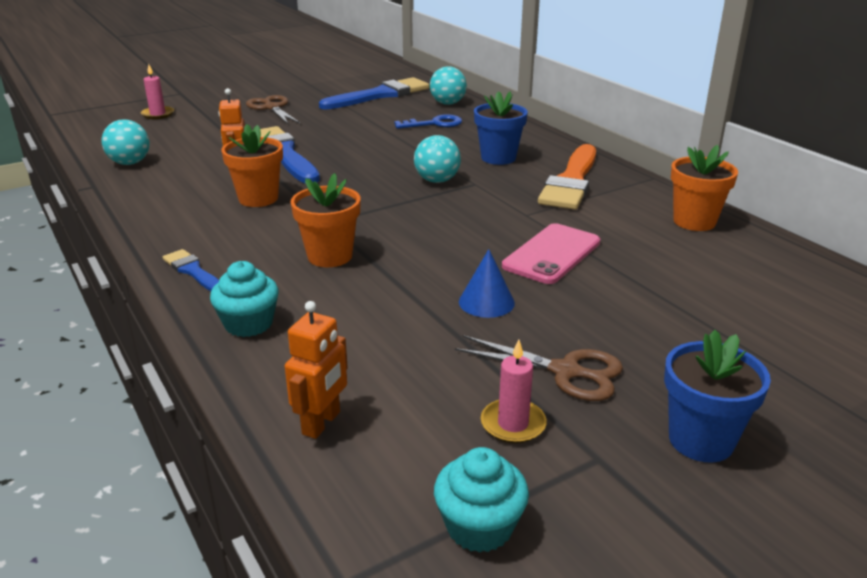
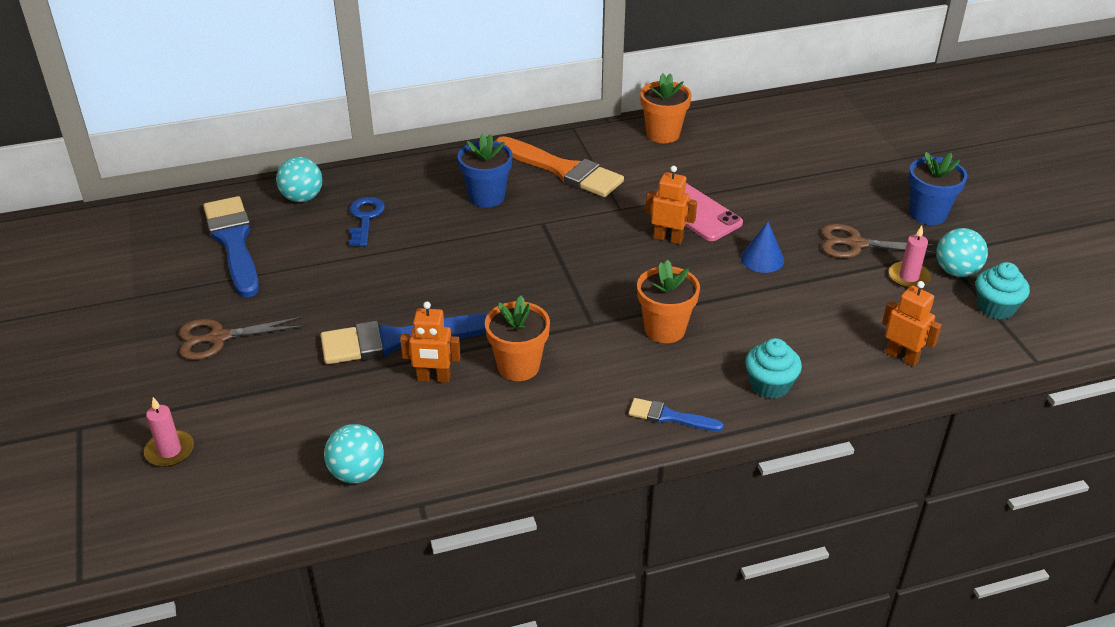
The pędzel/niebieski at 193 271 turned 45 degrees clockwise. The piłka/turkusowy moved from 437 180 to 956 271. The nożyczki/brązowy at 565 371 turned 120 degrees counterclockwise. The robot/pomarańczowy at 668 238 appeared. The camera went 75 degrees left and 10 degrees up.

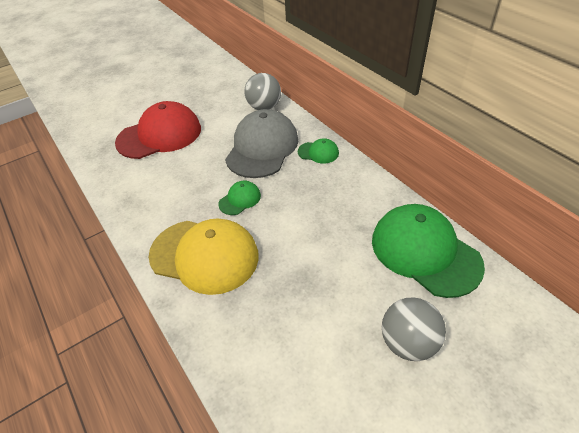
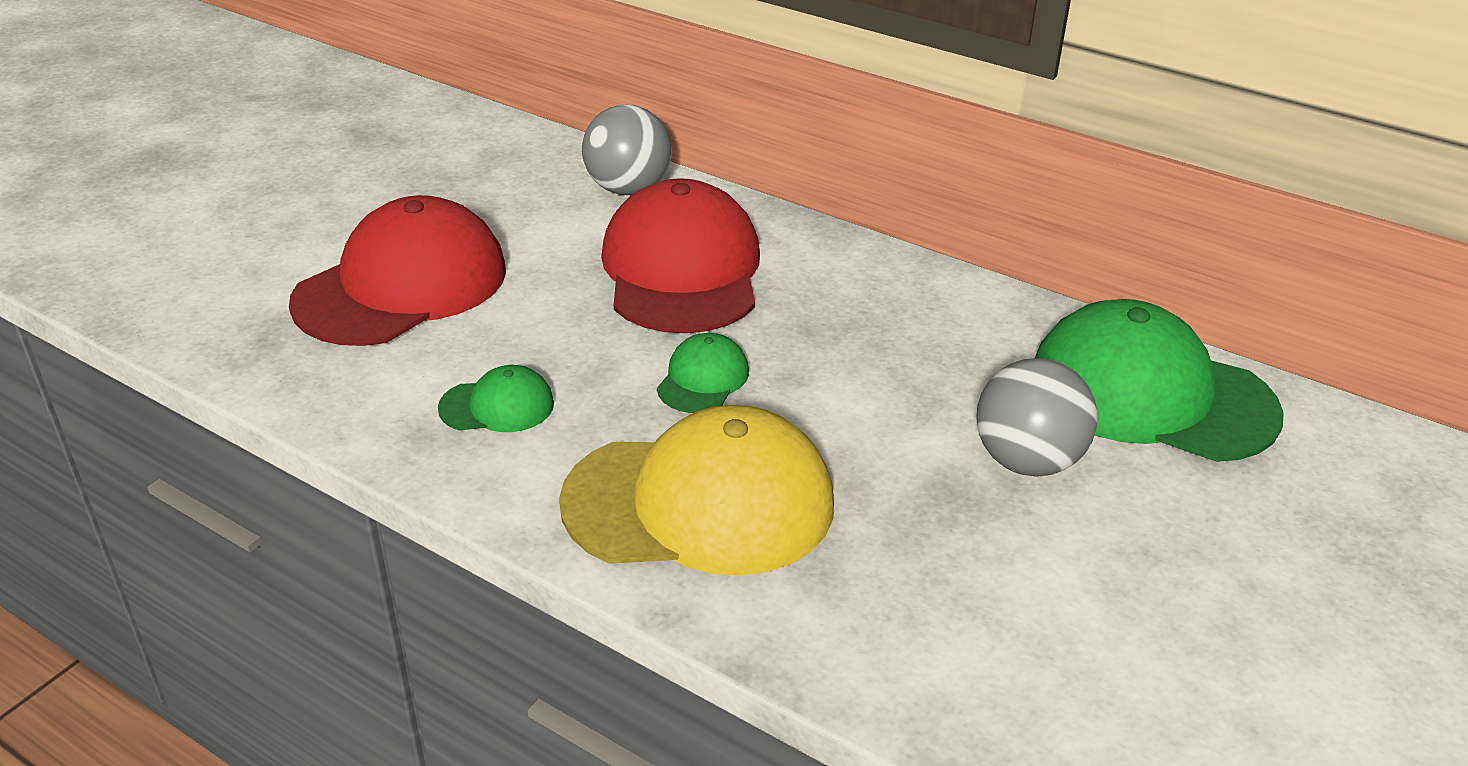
The czapka/szary at 262 148 became the czapka/czerwony at 682 270. The czapka/zielony moved from 318 152 to 497 406. The piłka/szary moved from 408 342 to 1027 461. The camera went 25 degrees left and 10 degrees down.

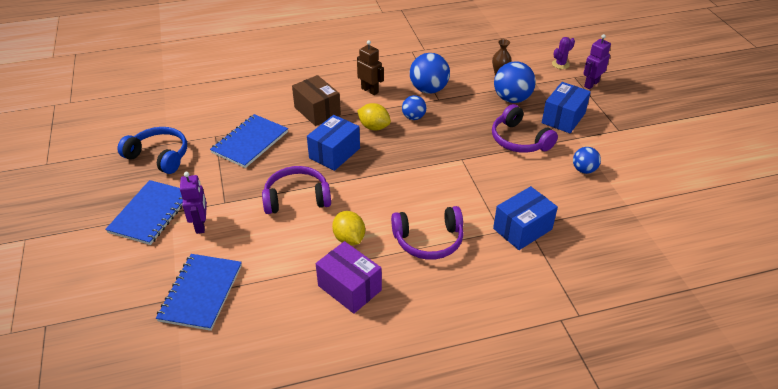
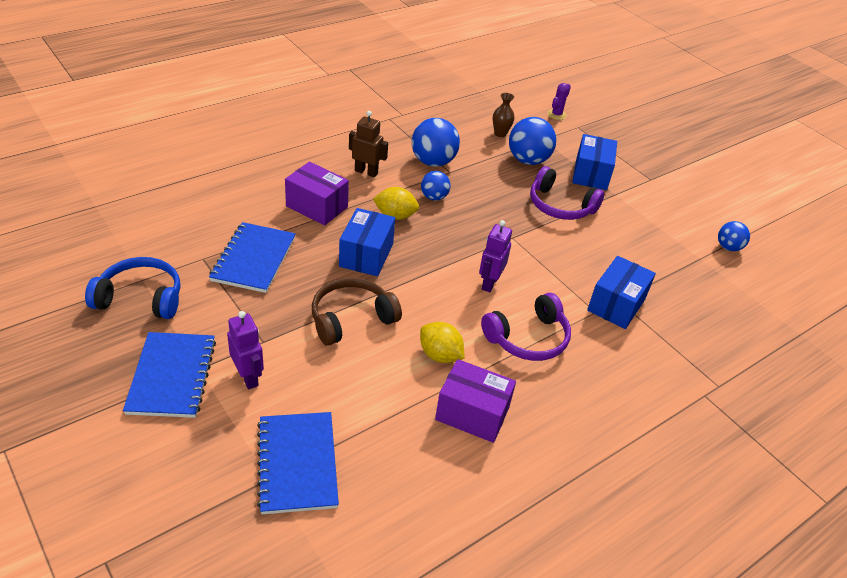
The słuchawki/fioletowy at 297 198 became the słuchawki/brązowy at 351 318. The pudełko/brązowy at 317 111 became the pudełko/fioletowy at 317 206. The piłka/niebieski moved from 584 170 to 728 247. The robot/fioletowy moved from 591 84 to 489 283. The camera went 25 degrees left and 0 degrees up.

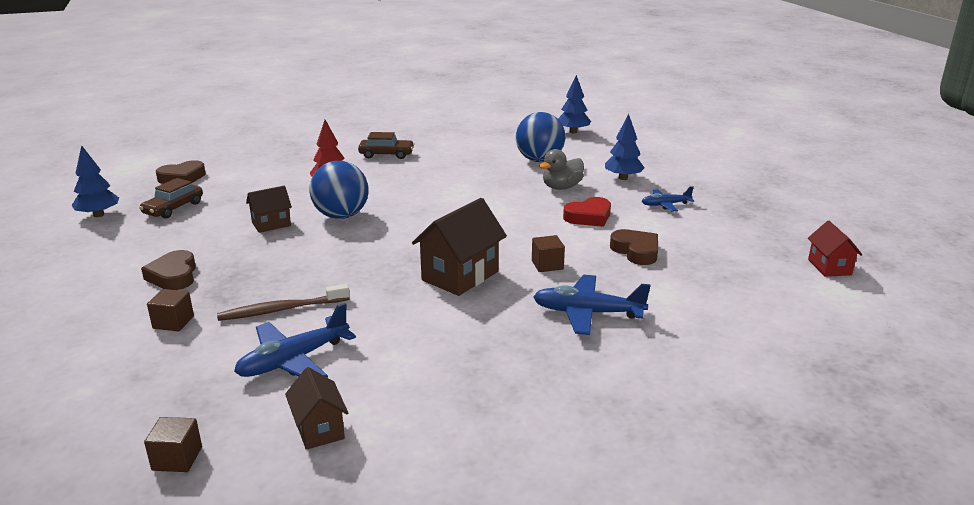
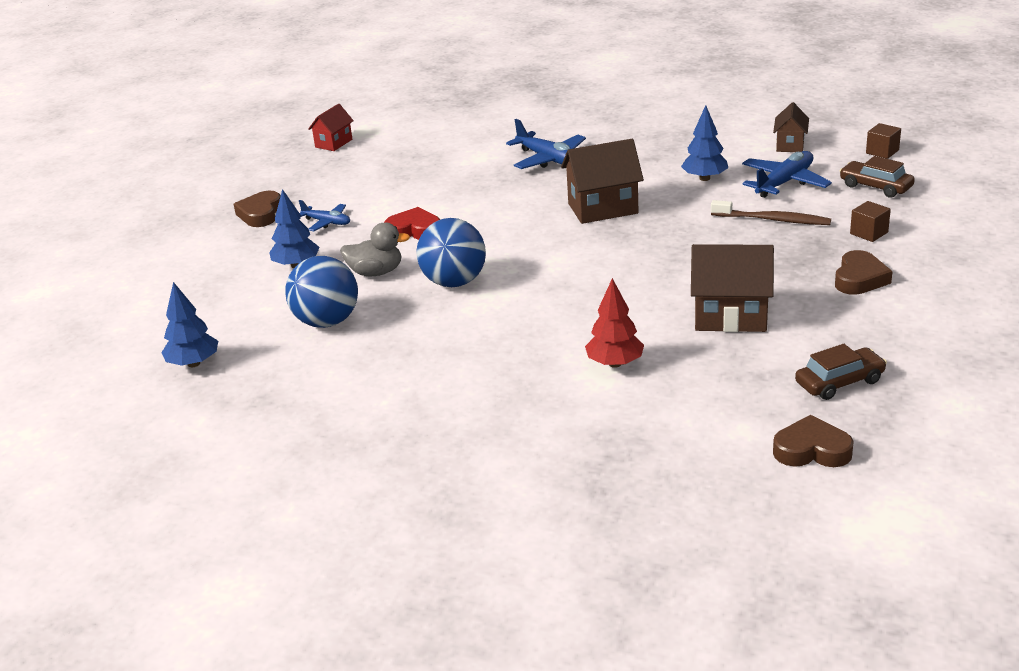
The drzewko/niebieski moved from 98 215 to 704 178. The samolot/niebieski at 293 360 turned 45 degrees counterclockwise. The domek/brązowy at 271 224 changed to 1.70 times the size. The piłka/niebieski moved from 341 216 to 454 282. The samochód/brązowy moved from 386 155 to 875 186. The sześcian/brązowy at 547 265 disappeared. The serce/brązowy moved from 636 251 to 260 214. The camera went 140 degrees left and 5 degrees up.

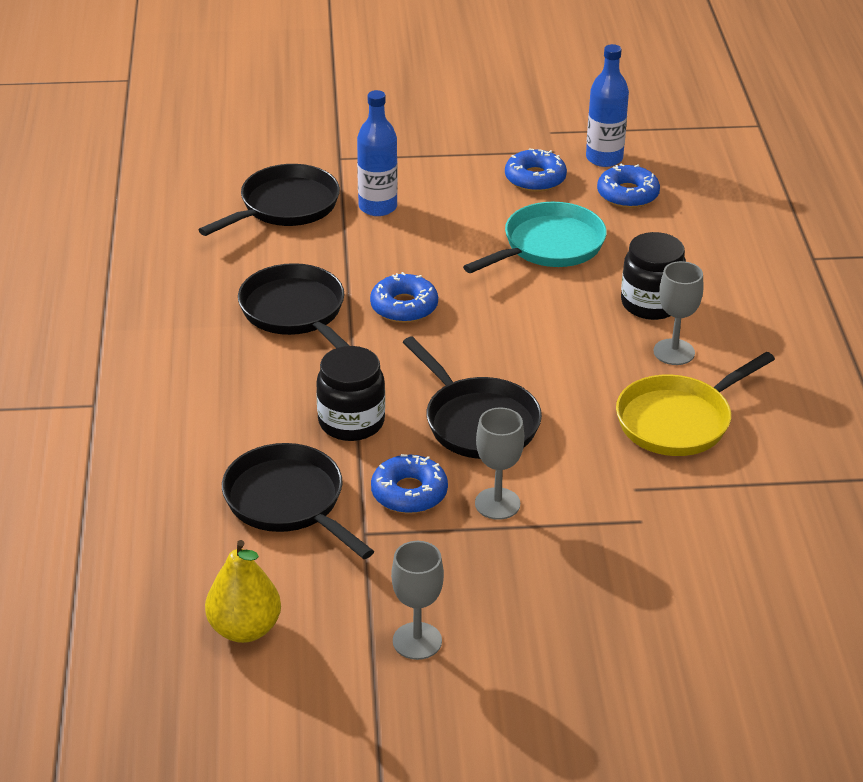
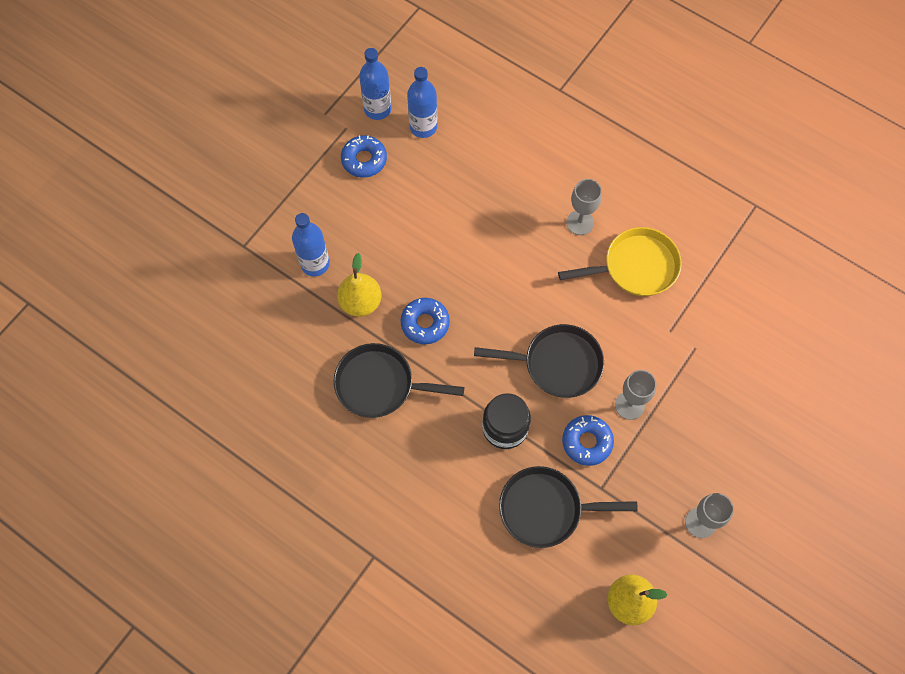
The patelnia/czarny at 284 206 disappeared. The patelnia/turkusowy at 548 246 disappeared. The donut/niebieski at 627 194 was replaced by the butelka/niebieski at 423 127. The patelnia/żółty at 679 420 turned 105 degrees counterclockwise. The słoik/czarny at 651 304 disappeared. The gruszka/żółty at 361 302 appeared. The camera went 50 degrees left and 30 degrees up.

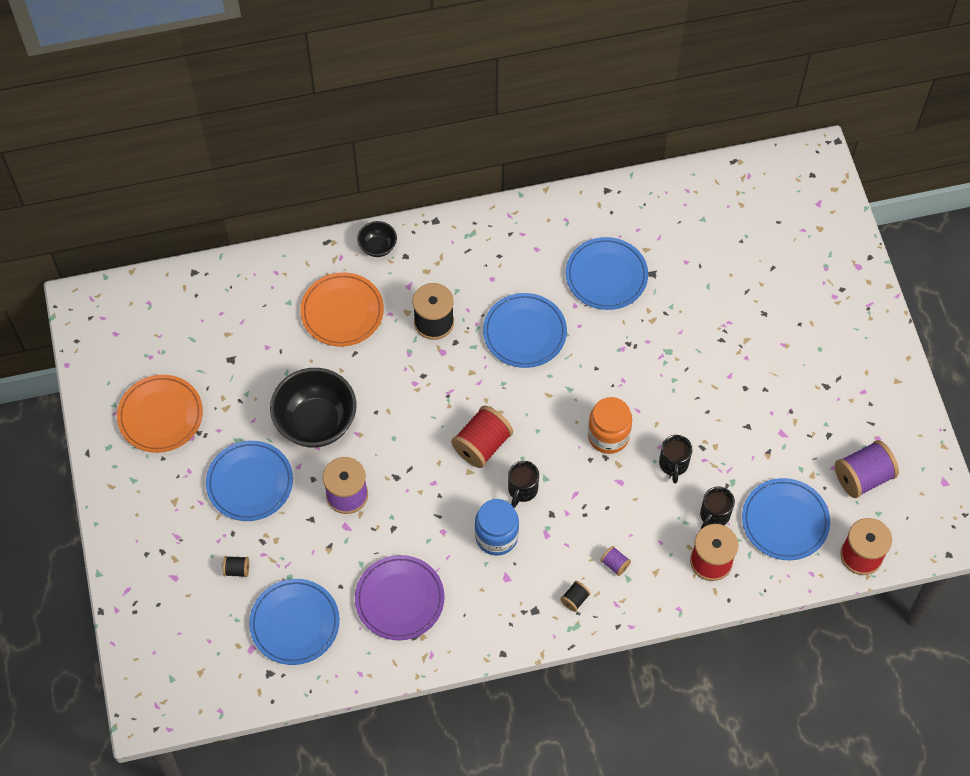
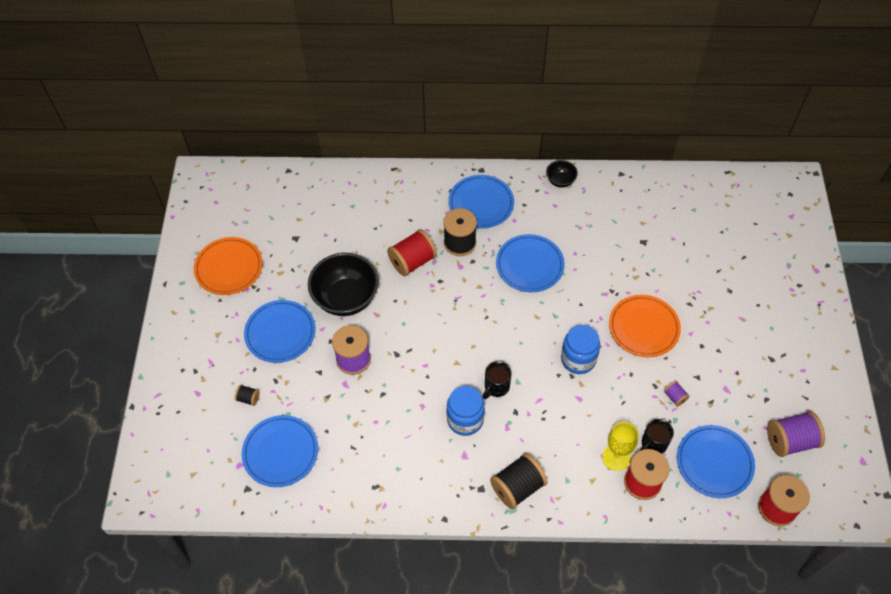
The talerz/pomarańczowy moved from 342 312 to 643 327. The talerz/fioletowy at 399 599 disappeared. The miska/czarny moved from 378 247 to 560 181. The szpulka/czerwony moved from 482 445 to 412 261. The szpulka/czarny at 575 599 changed to 2.11 times the size. The talerz/niebieski moved from 606 276 to 481 204. The słoik/pomarańczowy at 608 436 became the słoik/niebieski at 578 359. The szpulka/fioletowy moved from 615 564 to 675 397. The kubek/czarny at 673 464 disappeared. The kielich/żółty at 616 457 appeared. The camera went 15 degrees right and 5 degrees down.

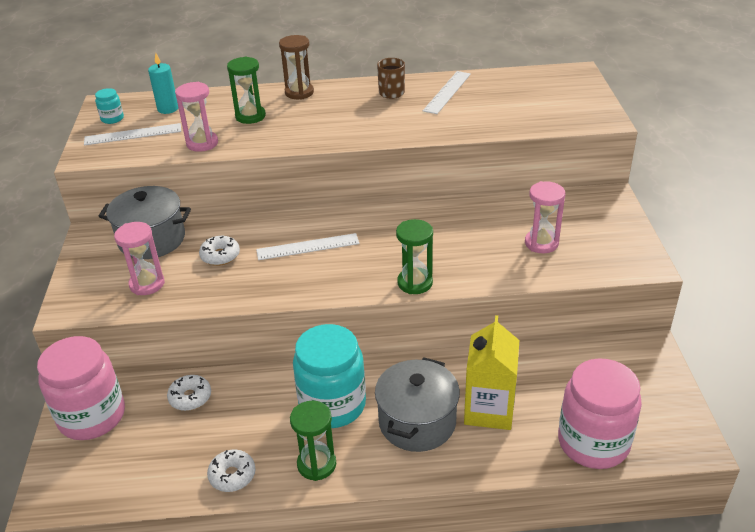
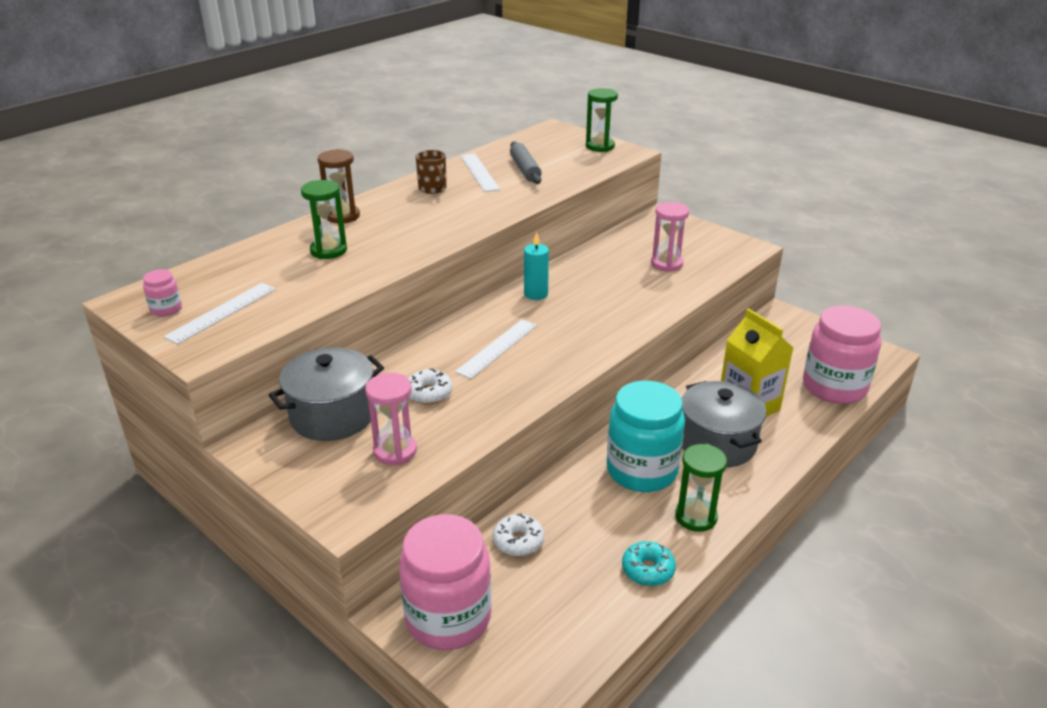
The słoik/turkusowy at 112 119 became the słoik/różowy at 166 309. The świeca/turkusowy moved from 168 109 to 536 294. The klepsydra/różowy at 202 143 disappeared. The donut/biały at 232 475 became the donut/turkusowy at 648 570. The klepsydra/zielony moved from 415 283 to 600 146. The wałek do ciasta/szary at 525 169 appeared. The camera went 45 degrees left and 5 degrees down.

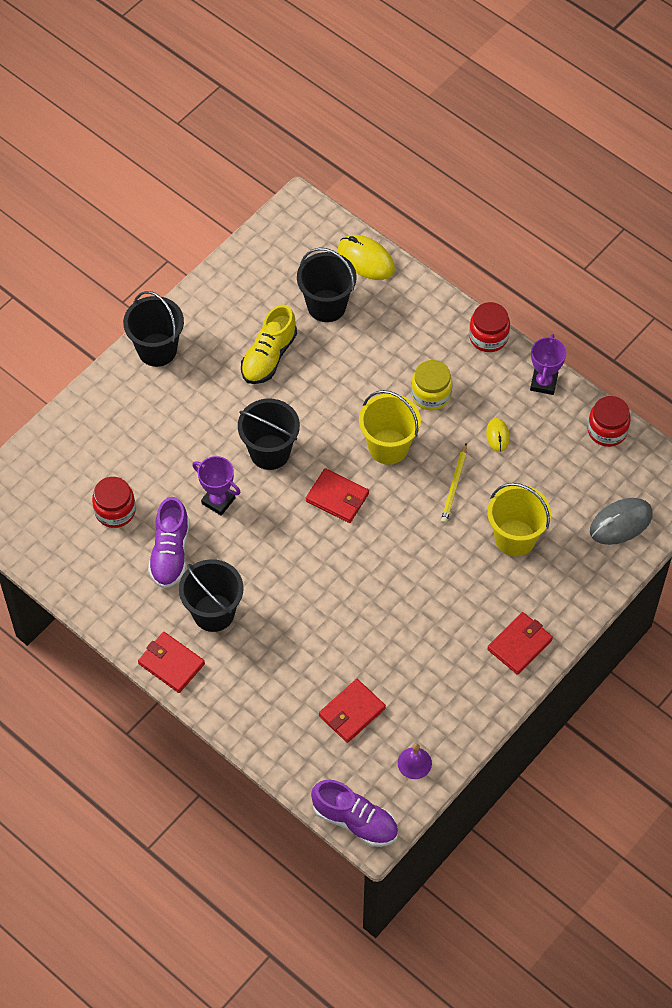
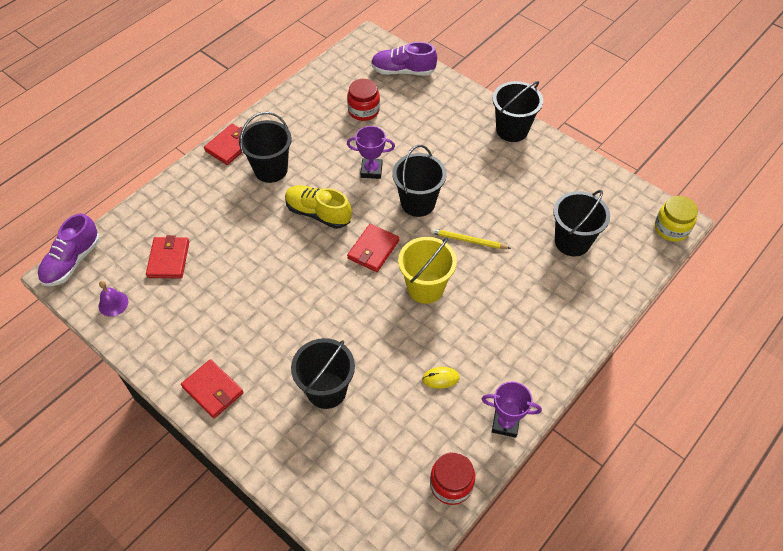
The but/fioletowy moved from 170 552 to 403 71. The puchar/fioletowy at 218 501 turned 60 degrees clockwise. The but/żółty moved from 269 356 to 318 213. The portfel/czerwony at 352 712 turned 45 degrees clockwise. The myszka/żółty at 366 259 disappeared. The słoik/żółty moved from 431 394 to 671 228. The ołówek/żółty moved from 454 486 to 468 240. The słoik/czerwony at 488 337 disappeared. The wiadro/żółty at 515 538 became the wiadro/czarny at 326 390. The myszka/szary at 620 523 disappeared. The camera went 90 degrees right and 5 degrees down.

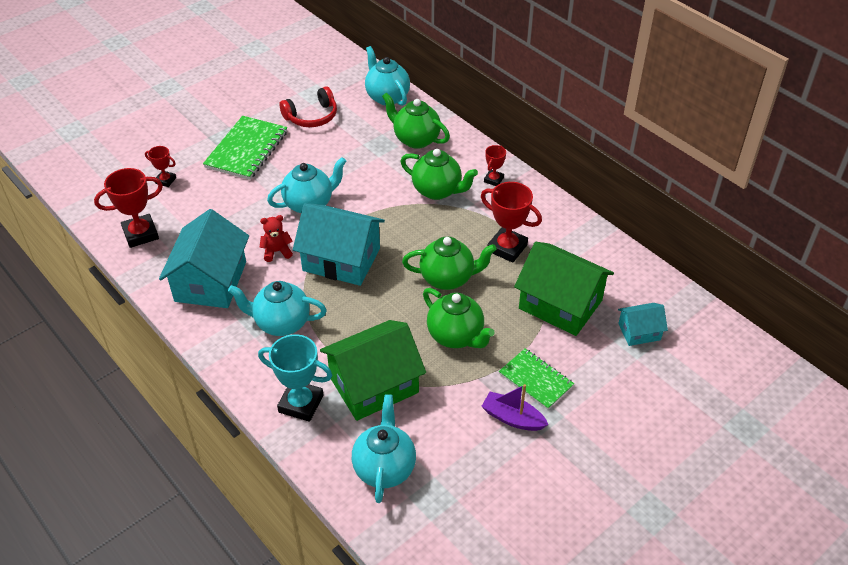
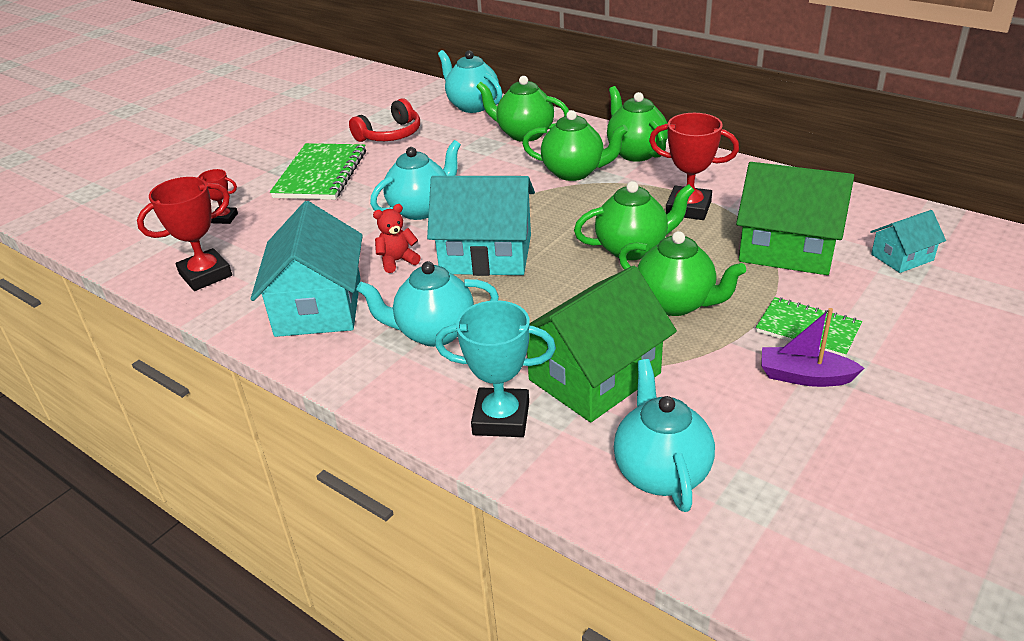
The puchar/czerwony at 493 180 was replaced by the imbryk/zielony at 635 153. The camera went 10 degrees left and 10 degrees down.

